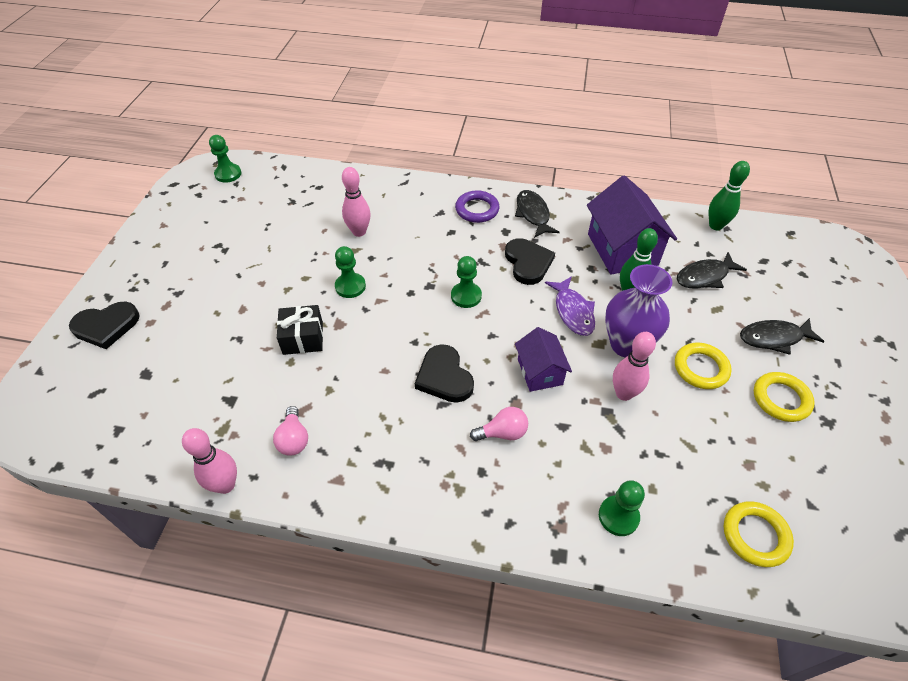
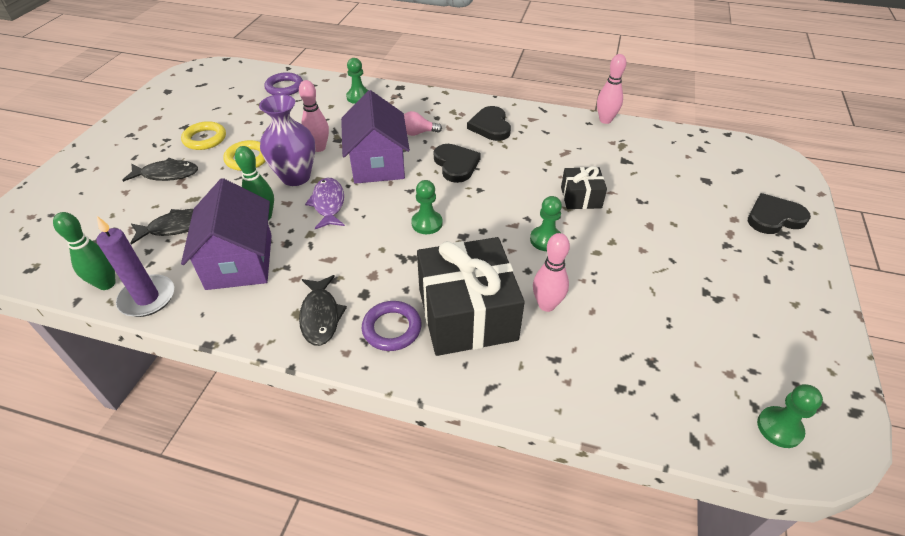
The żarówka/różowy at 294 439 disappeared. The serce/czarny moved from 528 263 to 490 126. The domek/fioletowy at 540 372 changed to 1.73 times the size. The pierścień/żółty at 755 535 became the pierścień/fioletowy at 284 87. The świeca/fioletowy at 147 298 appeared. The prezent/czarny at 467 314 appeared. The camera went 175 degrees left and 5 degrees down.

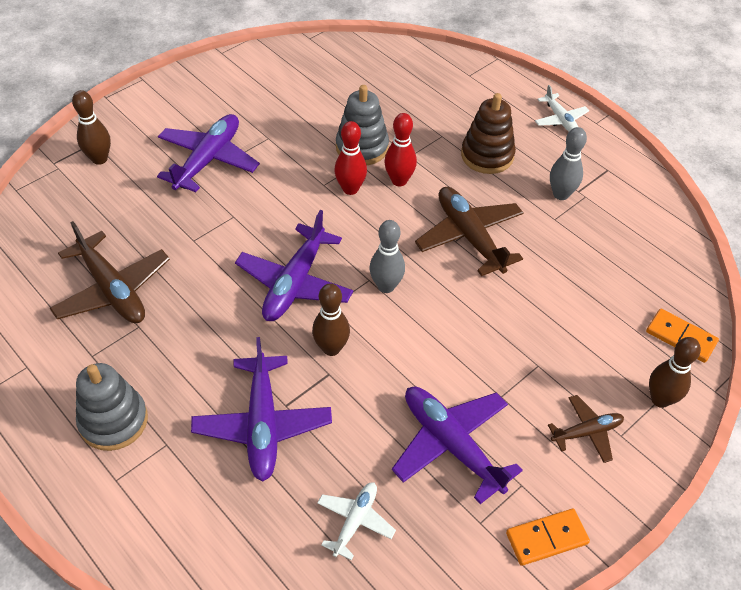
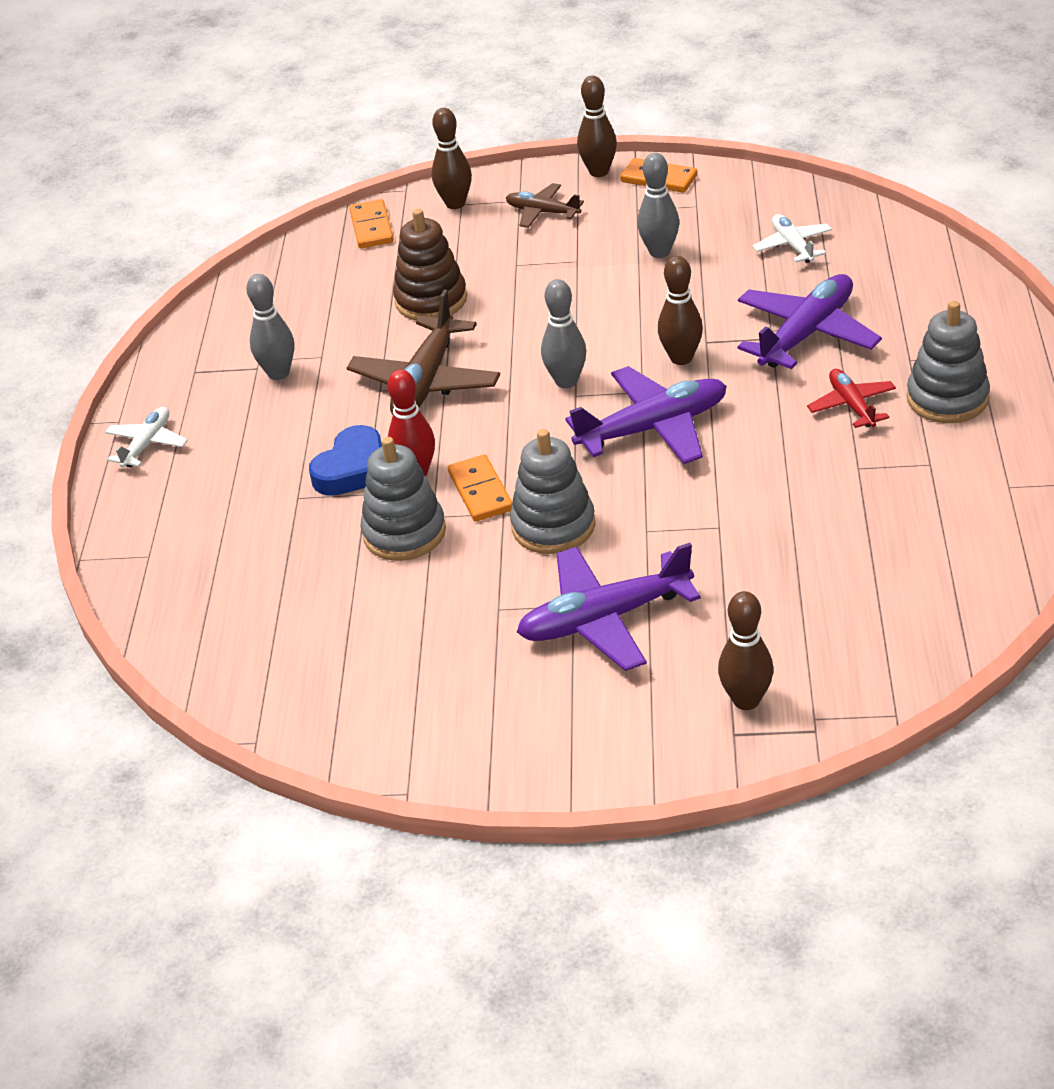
The samolot/brązowy at 112 290 disappeared. The samolot/biały at 355 521 turned 90 degrees clockwise. The kręgiel/czerwony at 350 189 was replaced by the kostka domina/pomarańczowy at 480 491. The samolot/fioletowy at 451 444 was replaced by the kręgiel/szary at 659 252. The zabawka nakładanka/brązowy moved from 487 155 to 431 300. The serce/niebieski at 353 469 appeared. The zabawka nakładanka/szary at 553 526 appeared. The kręgiel/brązowy at 599 172 appeared. The samolot/czerwony at 851 405 appeared. The camera went 130 degrees left and 10 degrees down.

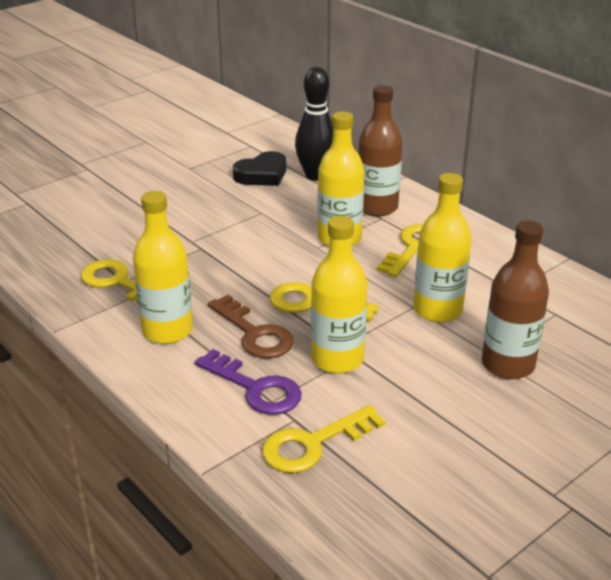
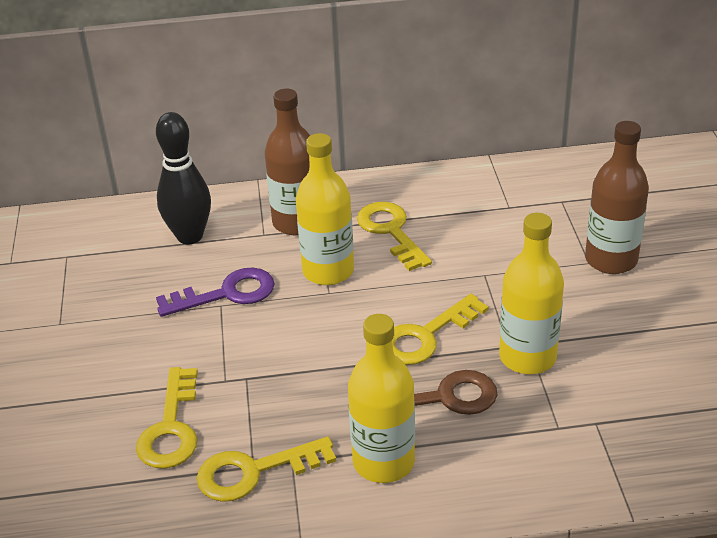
The klucz/fioletowy moved from 255 388 to 226 294. The serce/czarny at 262 175 disappeared. The klucz/żółty moved from 313 444 to 171 428. The butelka/żółty at 437 310 disappeared. The camera went 55 degrees left and 5 degrees up.

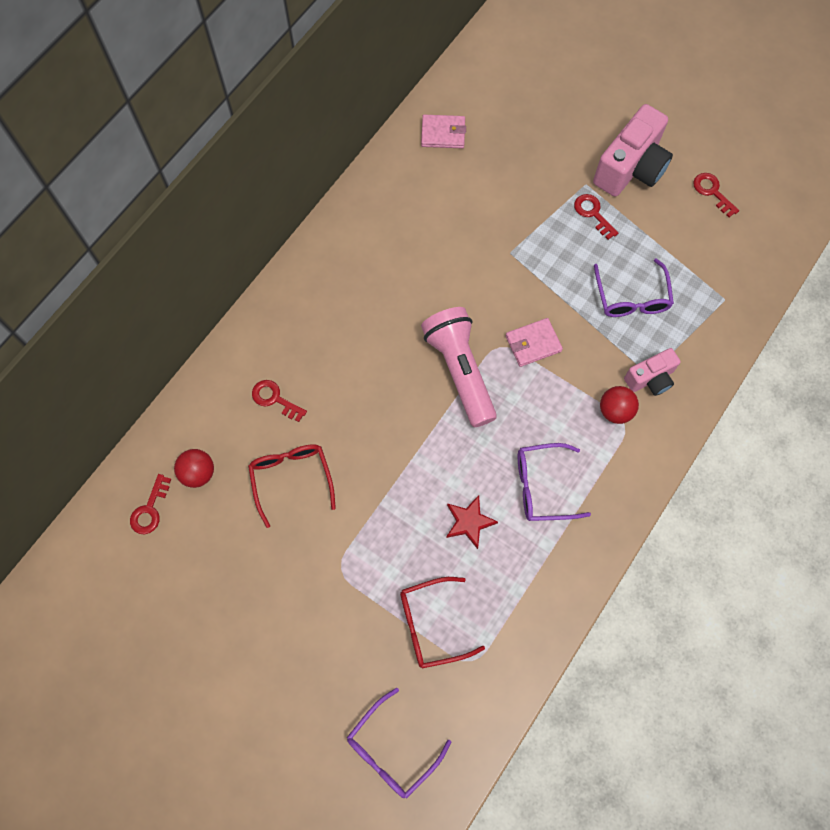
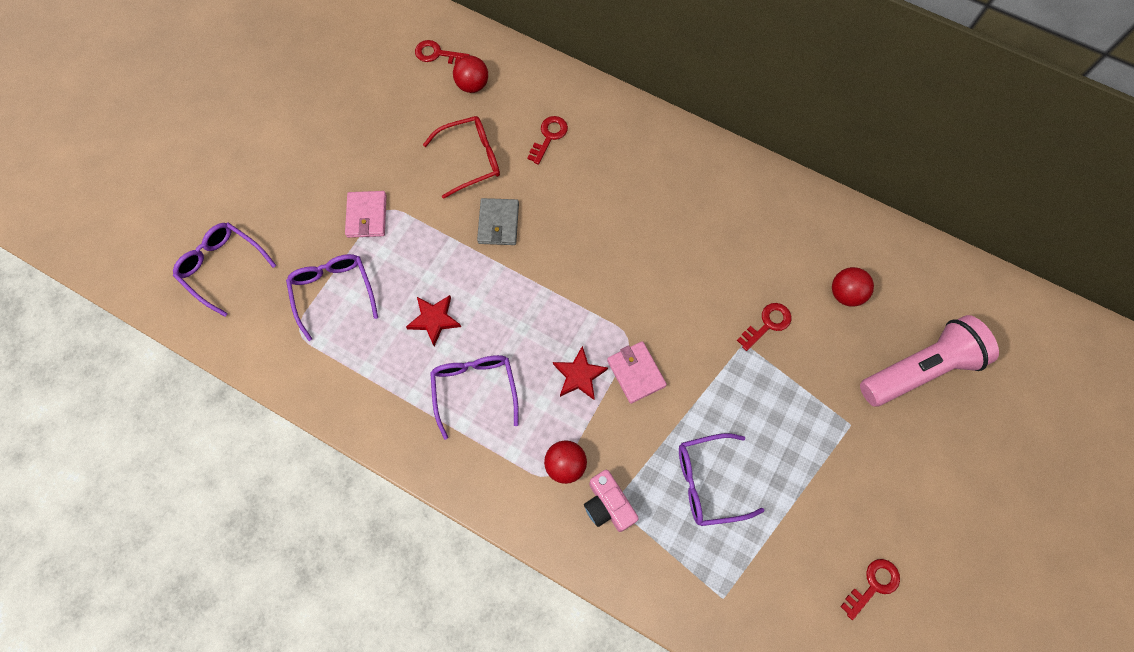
The okulary/czerwony at 431 625 became the okulary/fioletowy at 333 292. The portfel/różowy moved from 443 133 to 367 216. The latarka/różowy moved from 460 371 to 919 369. The klucz/czerwony moved from 593 214 to 767 324. The aparat fotograficzny/różowy at 630 168 disappeared. The portfel/szary at 498 223 appeared. The gwiazda/czerwony at 579 375 appeared. The piłka/czerwony at 845 294 appeared. The camera went 85 degrees right and 0 degrees up.

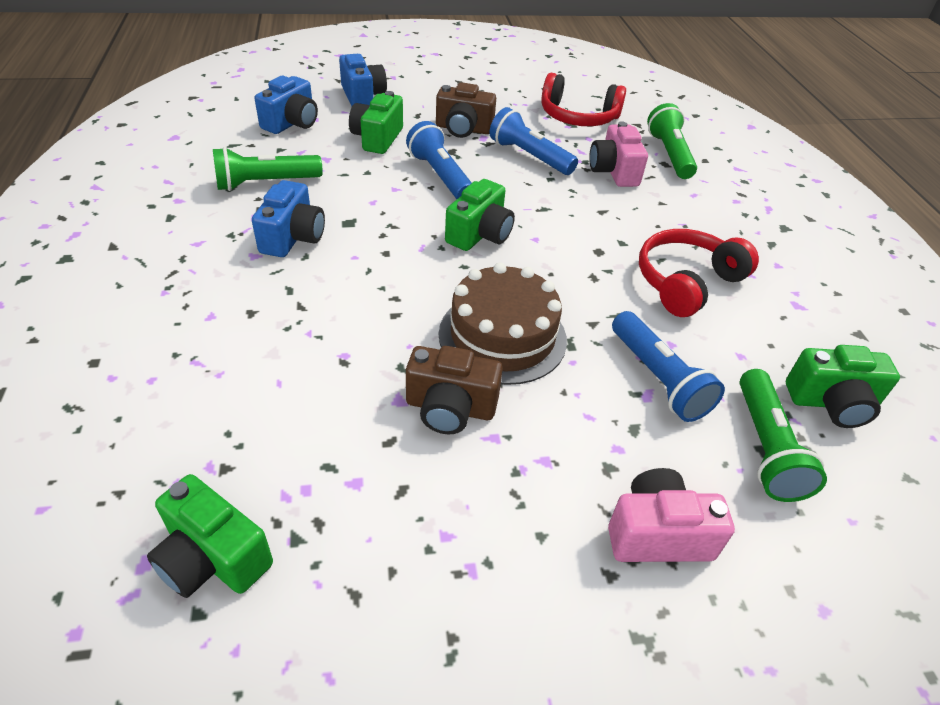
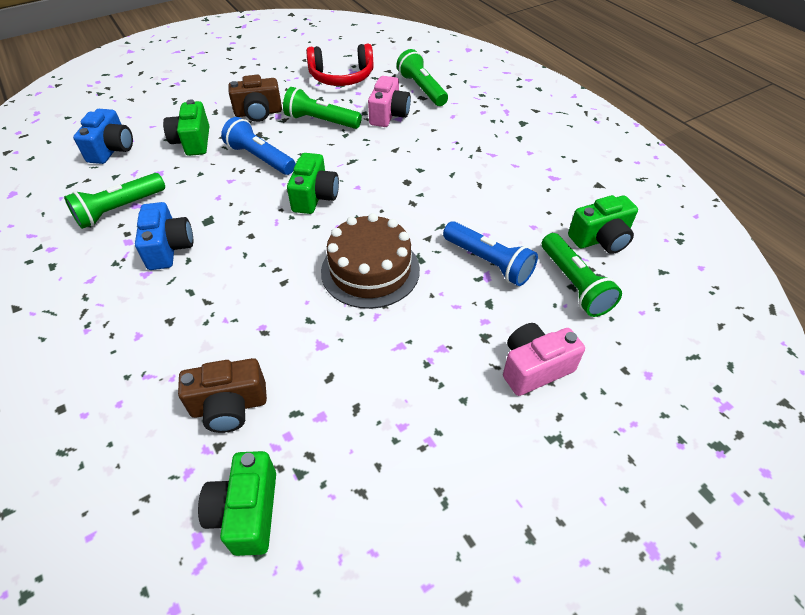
The aparat fotograficzny/zielony at 213 558 turned 75 degrees clockwise. The aparat fotograficzny/niebieski at 362 96 disappeared. The aparat fotograficzny/brązowy moved from 450 408 to 229 406. The latarka/niebieski at 529 156 became the latarka/zielony at 321 121. The aparat fotograficzny/różowy at 614 172 turned 135 degrees counterclockwise. The słuchawki/czerwony at 686 282 disappeared. The camera went 20 degrees left and 5 degrees up.

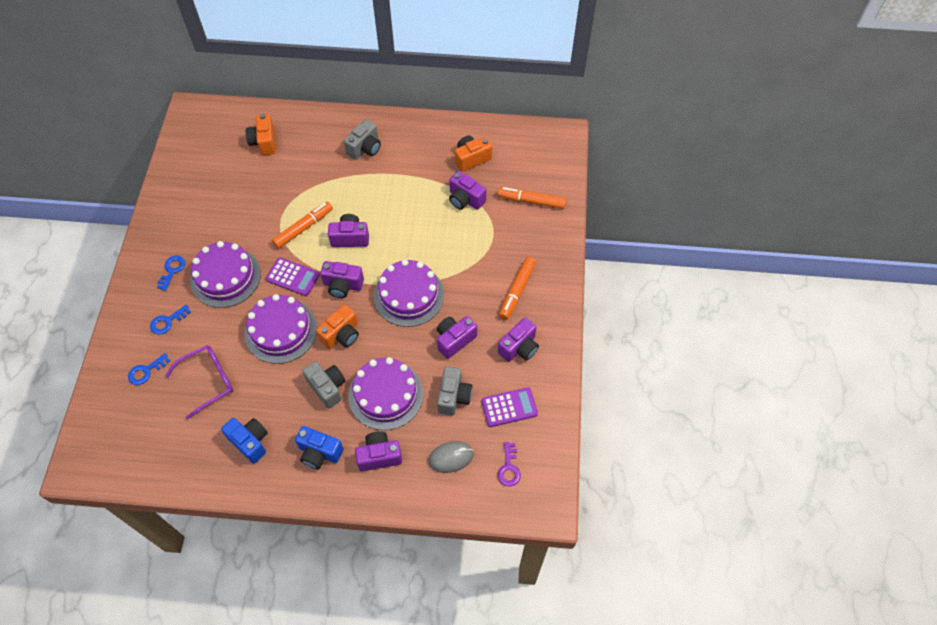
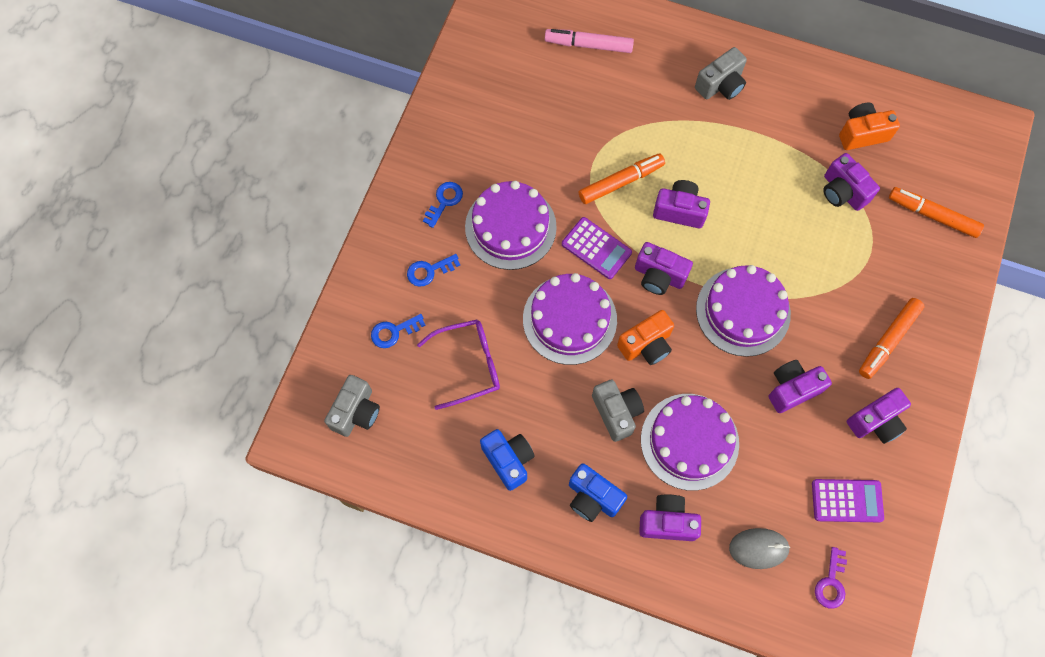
The aparat fotograficzny/pomarańczowy at 264 142 was replaced by the flamaster/różowy at 588 45. The aparat fotograficzny/szary moved from 453 396 to 356 412. The camera went 15 degrees right and 10 degrees up.

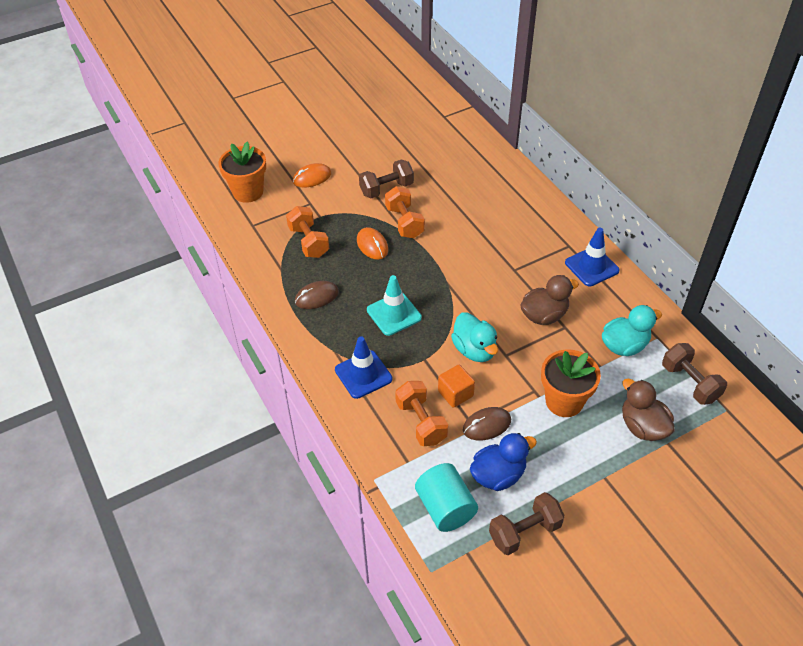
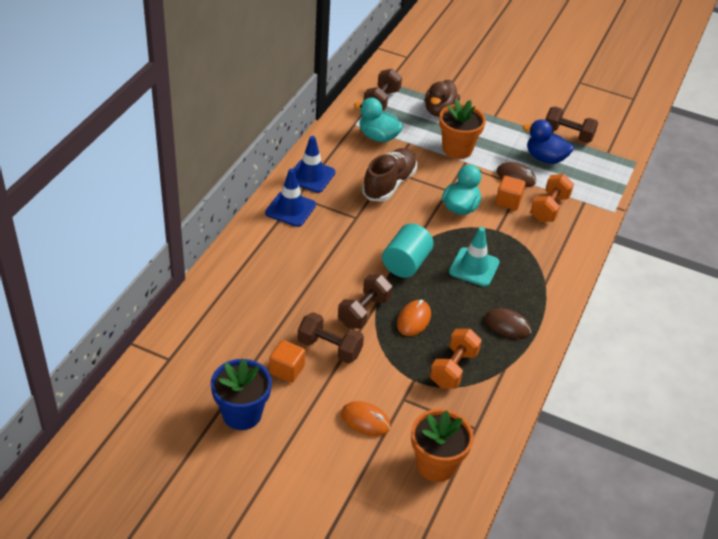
The pachołek/niebieski moved from 363 374 to 290 209. The hantel/pomarańczowy at 404 222 became the hantel/brązowy at 364 311. The walec/turkusowy moved from 445 508 to 406 263. The kaczka/brązowy at 544 315 was replaced by the but/brązowy at 389 184. The doniczka/niebieski at 242 414 appeared. The sześcian/pomarańczowy at 287 370 appeared. The camera went 130 degrees left and 5 degrees down.

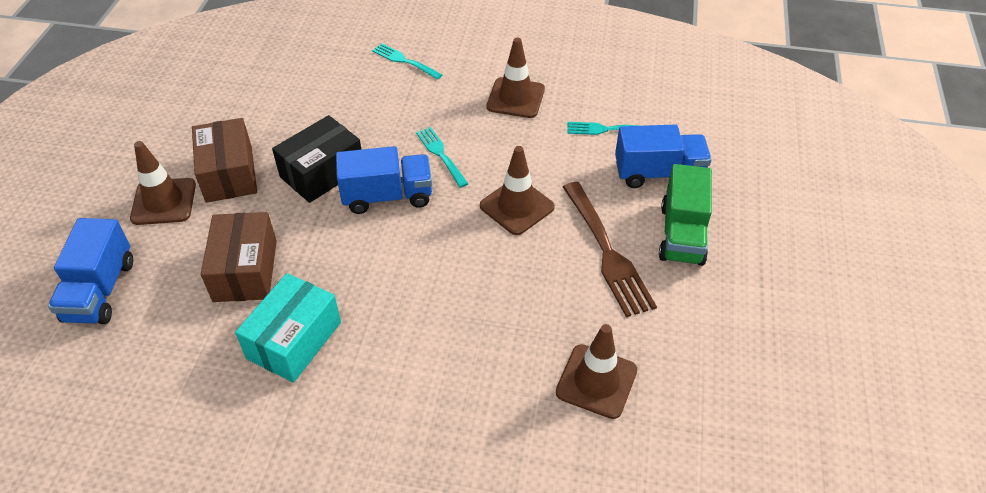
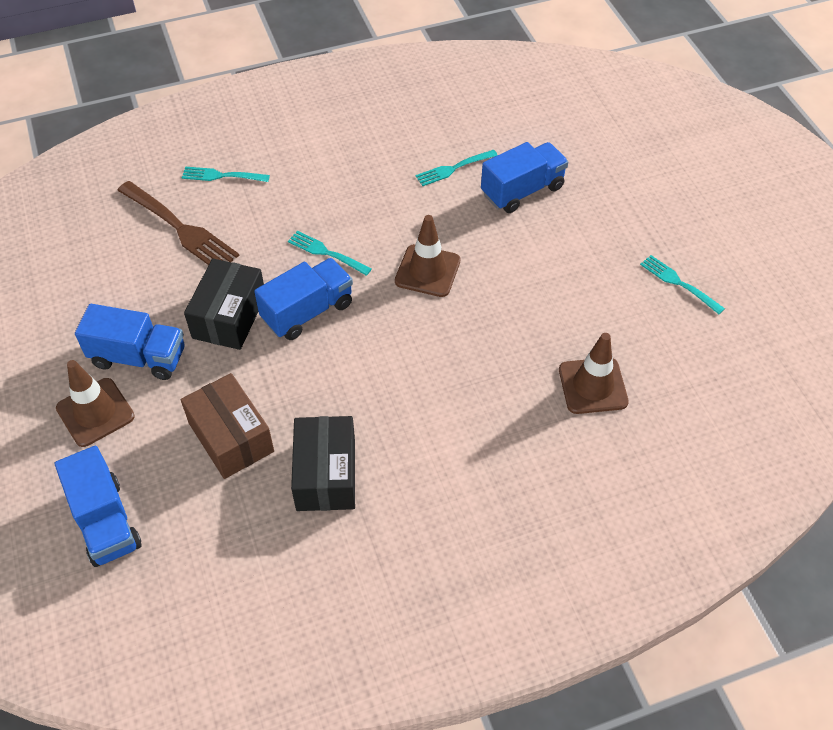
The pudełko/brązowy at 229 174 was replaced by the ciężarówka/niebieski at 139 357. The pudełko/turkusowy at 294 340 became the pudełko/czarny at 326 474. The pachołek/brązowy at 515 98 disappeared. The widelec/brązowy moved from 606 251 to 179 228. The ciężarówka/zielony at 682 234 disappeared. The widelec/turkusowy at 679 283 appeared. The camera went 30 degrees left and 5 degrees up.

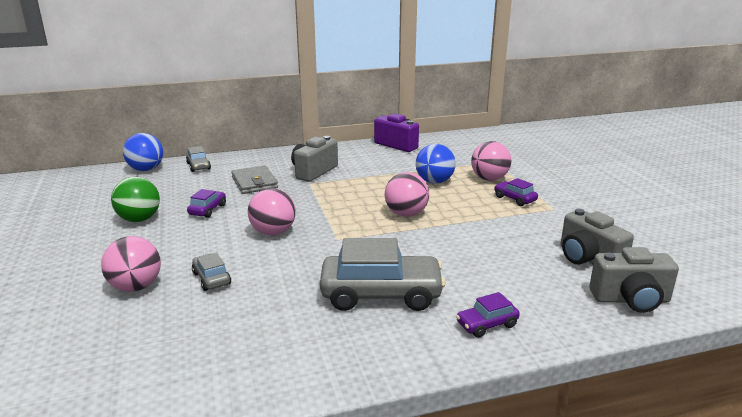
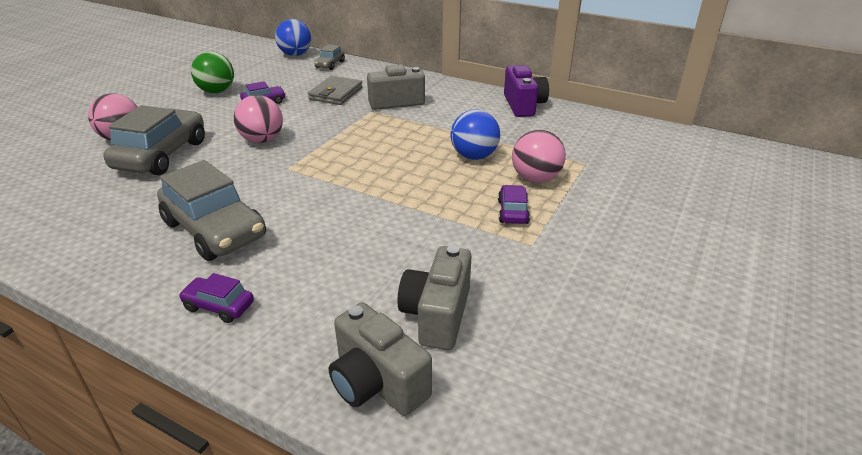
The samochód/szary at 211 278 changed to 2.10 times the size. The piłka/różowy at 406 214 disappeared. The camera went 45 degrees right and 10 degrees up.

